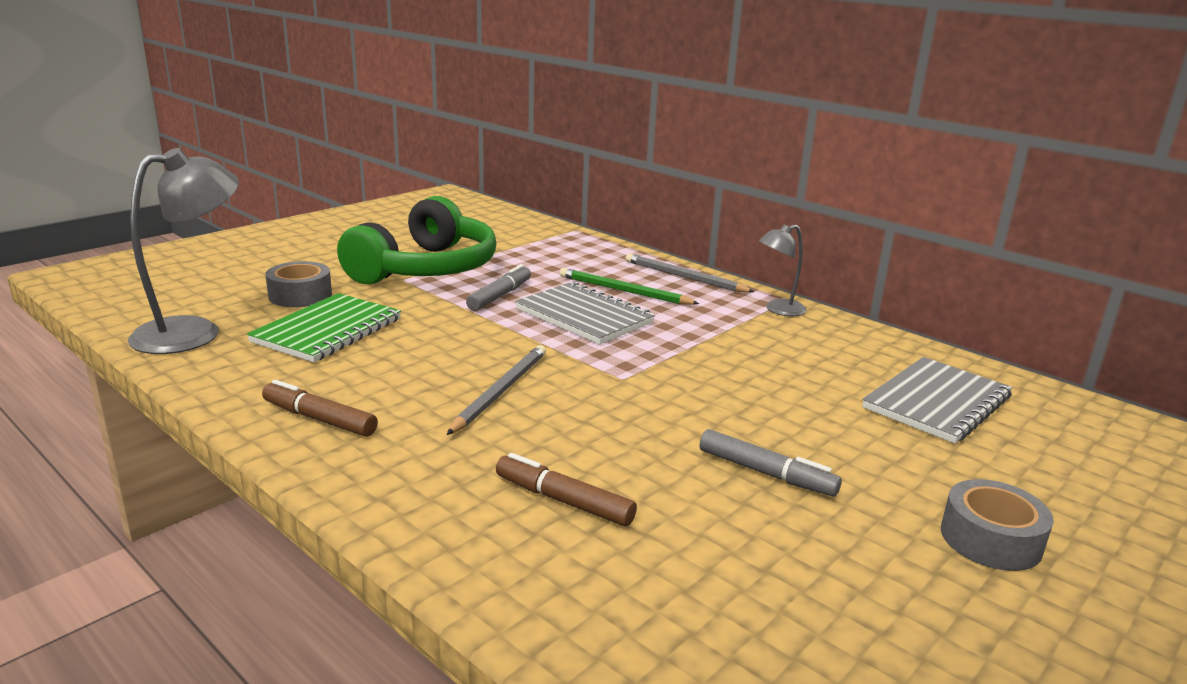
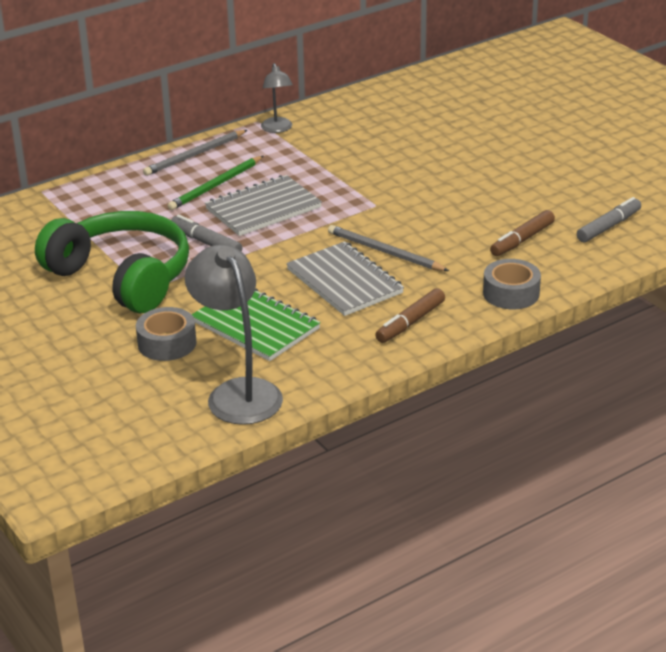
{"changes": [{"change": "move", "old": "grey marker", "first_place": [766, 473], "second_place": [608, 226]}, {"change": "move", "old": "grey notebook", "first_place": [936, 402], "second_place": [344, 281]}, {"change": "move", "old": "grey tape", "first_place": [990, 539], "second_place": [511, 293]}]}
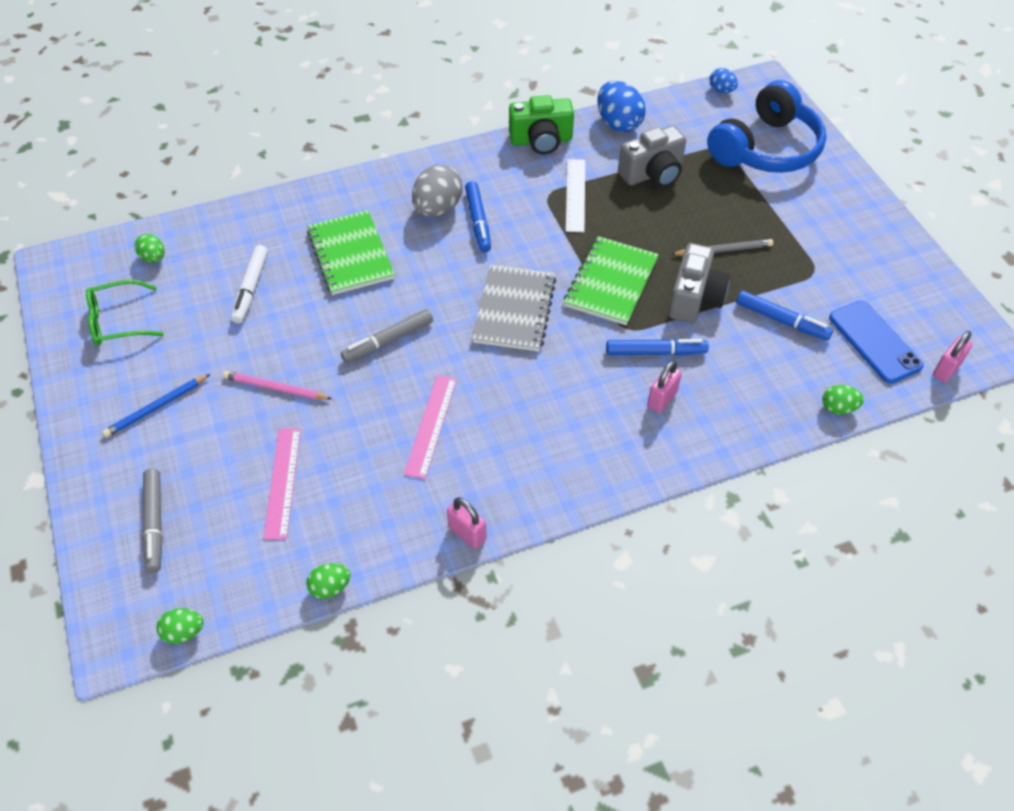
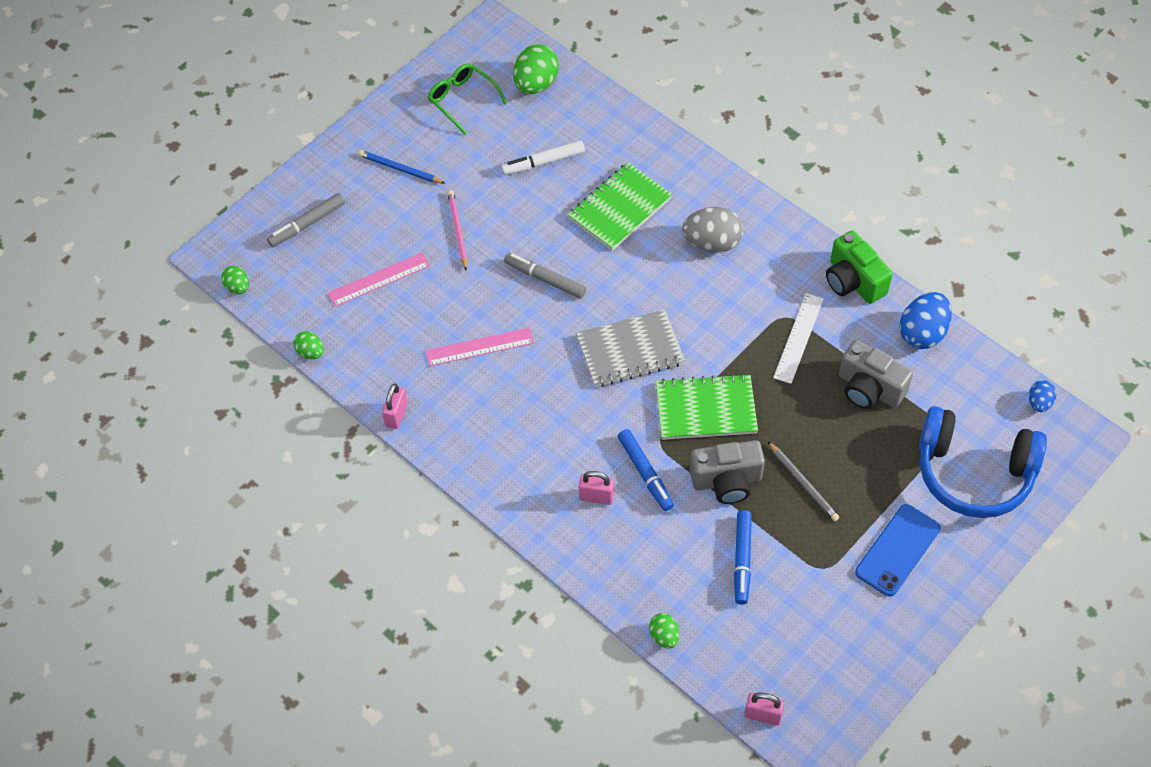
{"changes": [{"change": "resize", "old": "green egg", "first_place": [153, 258], "second_place": [536, 84], "factor": 1.82}, {"change": "delete", "old": "blue marker", "first_place": [478, 221]}, {"change": "rotate", "old": "white ruler", "first_place": [575, 195], "second_place": [798, 338], "degrees": -45}, {"change": "move", "old": "blue phone", "first_place": [874, 341], "second_place": [897, 550]}]}
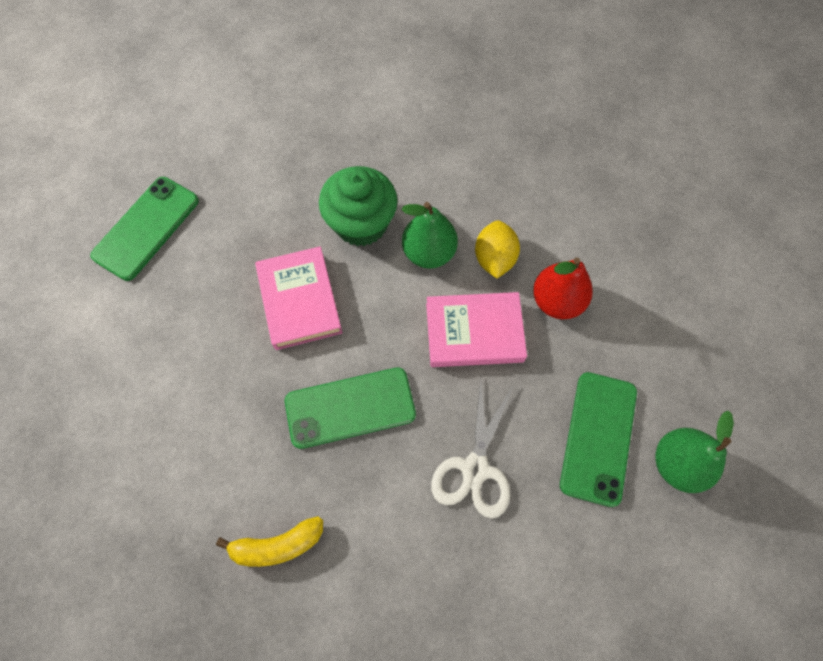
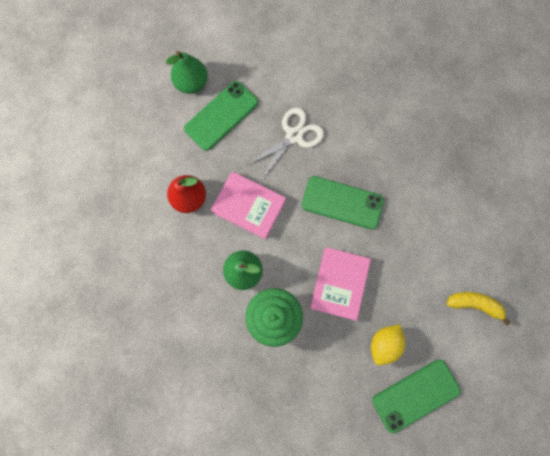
{"changes": [{"change": "move", "old": "yellow banana", "first_place": [277, 545], "second_place": [474, 304]}, {"change": "move", "old": "yellow lemon", "first_place": [494, 258], "second_place": [384, 343]}]}
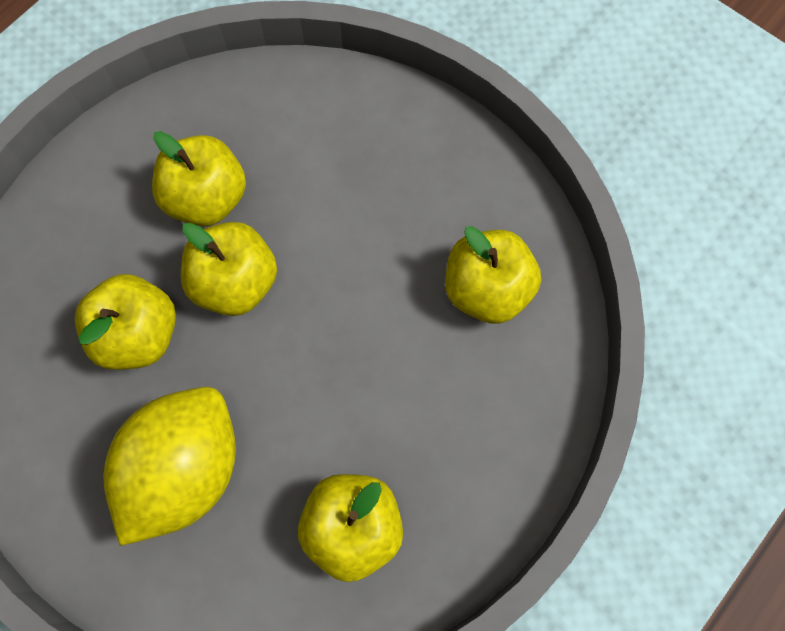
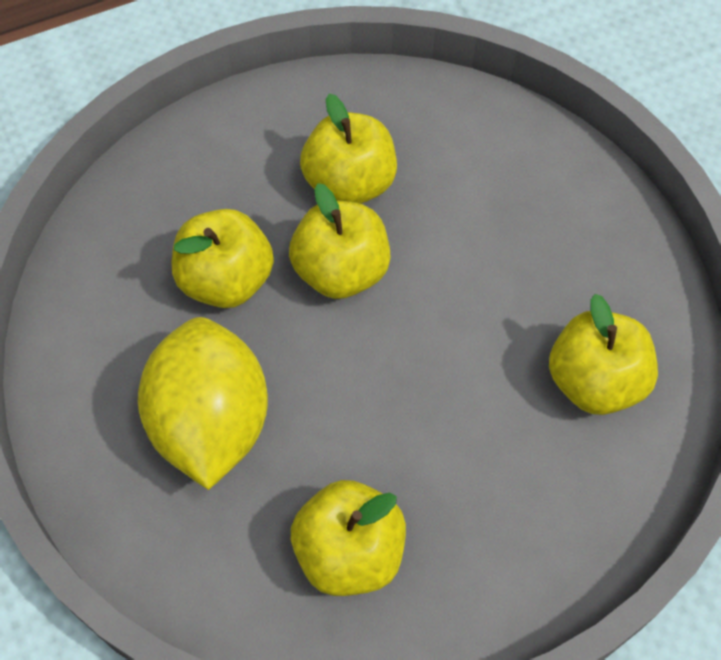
{"changes": [{"change": "rotate", "old": "yellow lemon", "first_place": [185, 470], "second_place": [211, 423], "degrees": -60}]}
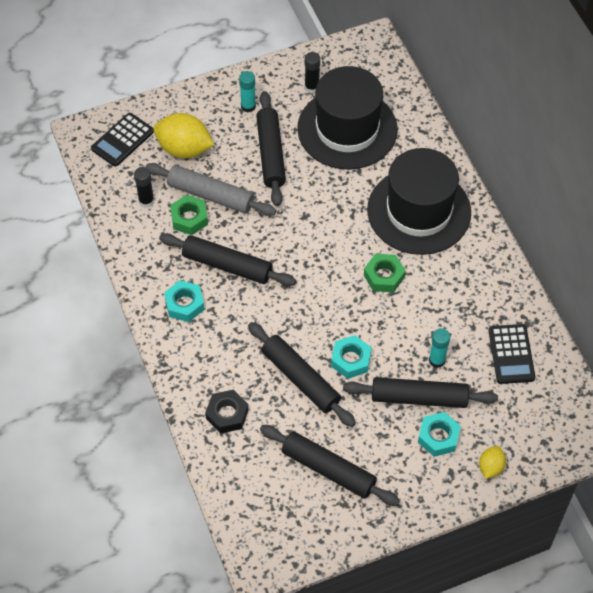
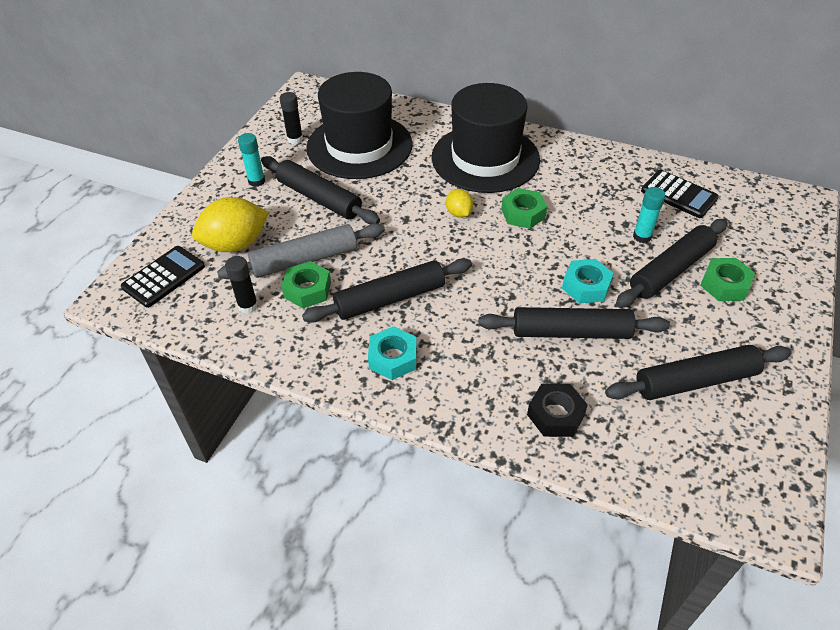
{"changes": [{"change": "rotate", "old": "black calculator", "first_place": [122, 140], "second_place": [164, 277], "degrees": -135}, {"change": "recolor", "old": "turquoise nut", "new": "green nut", "first_place": [438, 437], "second_place": [724, 285]}, {"change": "move", "old": "yellow lemon", "first_place": [490, 467], "second_place": [459, 213]}]}
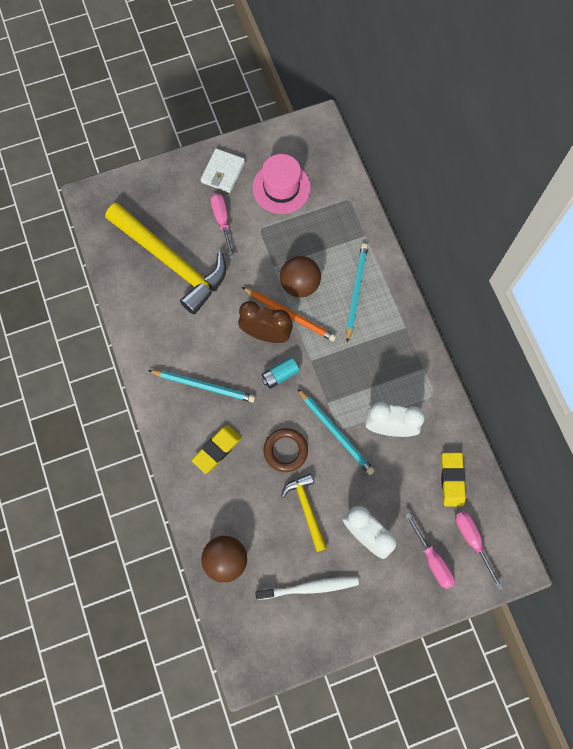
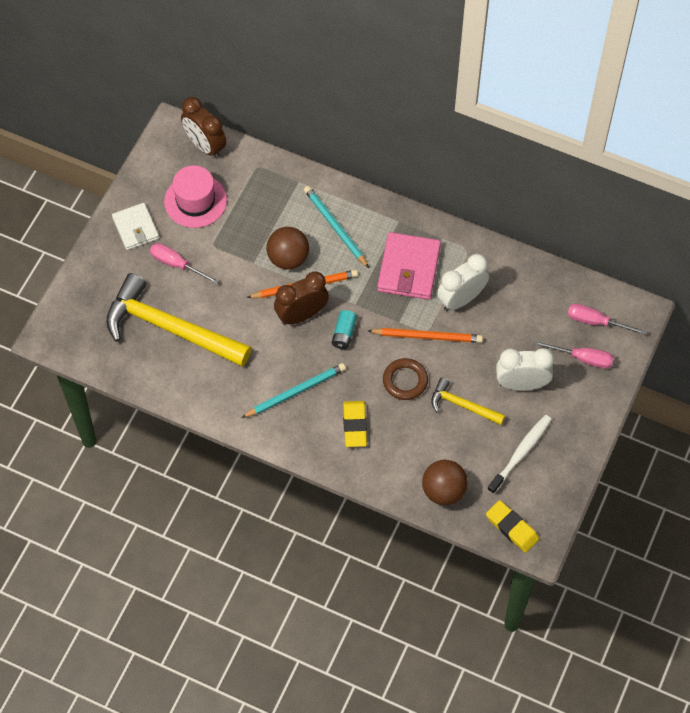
{"changes": [{"change": "rotate", "old": "yellow hammer", "first_place": [171, 262], "second_place": [170, 328], "degrees": -150}, {"change": "recolor", "old": "turquoise pencil", "new": "orange pencil", "first_place": [336, 432], "second_place": [427, 336]}, {"change": "move", "old": "yellow eraser", "first_place": [452, 480], "second_place": [512, 528]}, {"change": "insert", "new": "brown clock", "second_place": [205, 146]}, {"change": "insert", "new": "pink wallet", "second_place": [408, 268]}]}
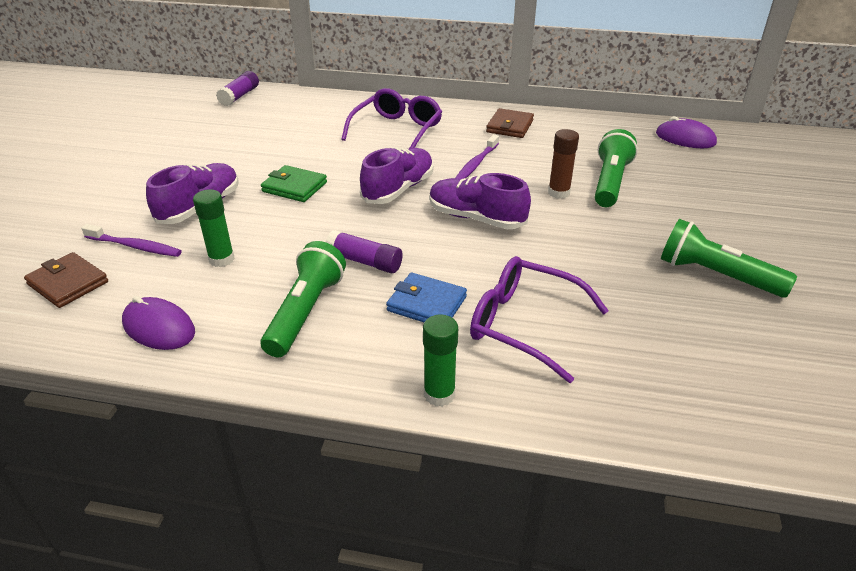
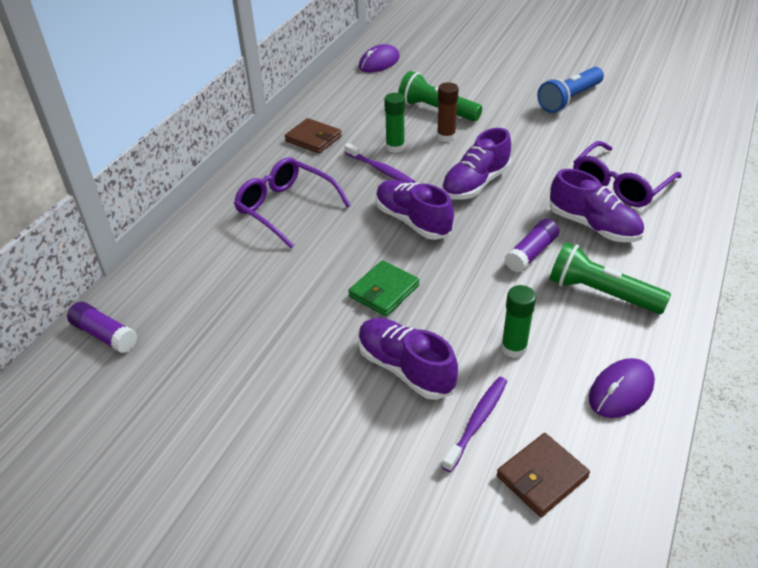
{"changes": [{"change": "replace", "old": "blue wallet", "new": "purple shoe", "first_place": [426, 304], "second_place": [593, 226]}, {"change": "move", "old": "green glue stick", "first_place": [439, 394], "second_place": [395, 147]}, {"change": "recolor", "old": "green flashlight", "new": "blue flashlight", "first_place": [716, 275], "second_place": [569, 99]}]}
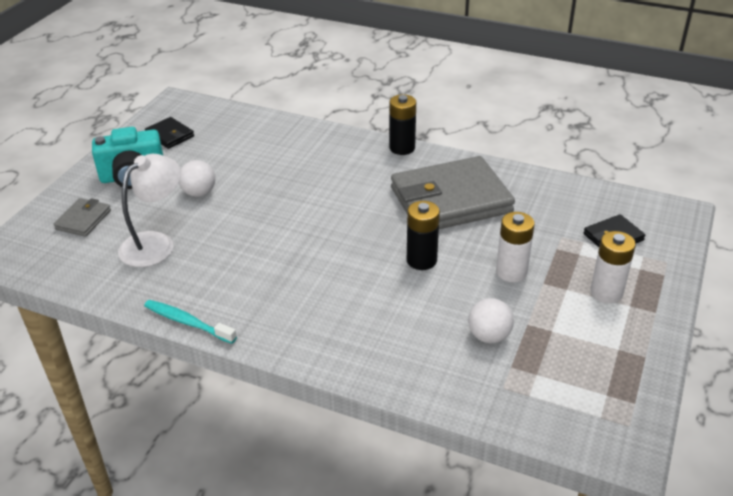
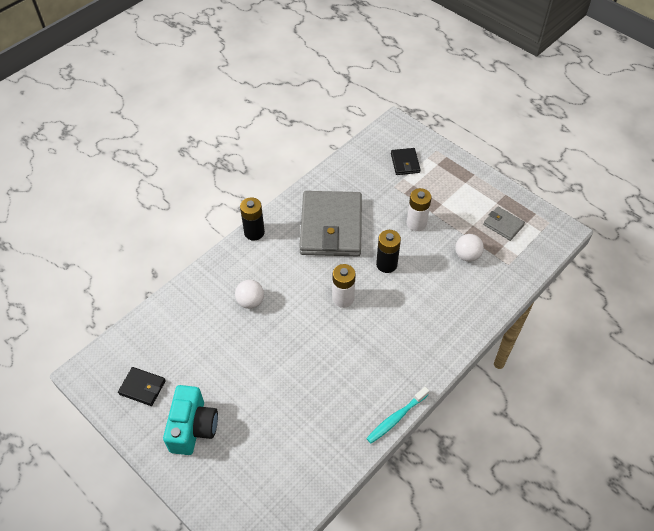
{"changes": [{"change": "move", "old": "grey wallet", "first_place": [83, 220], "second_place": [503, 225]}, {"change": "delete", "old": "white lamp", "first_place": [155, 243]}, {"change": "rotate", "old": "black wallet", "first_place": [170, 135], "second_place": [142, 387], "degrees": 45}, {"change": "move", "old": "white ball", "first_place": [199, 193], "second_place": [250, 301]}, {"change": "move", "old": "white battery", "first_place": [606, 292], "second_place": [343, 298]}]}
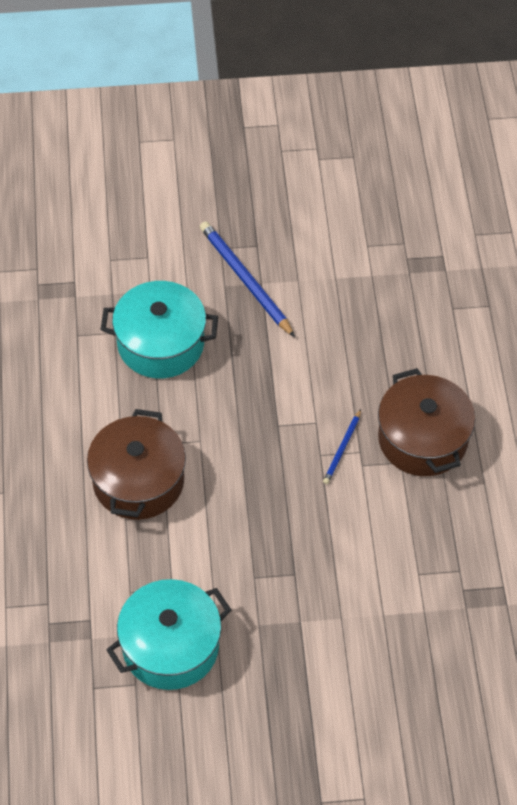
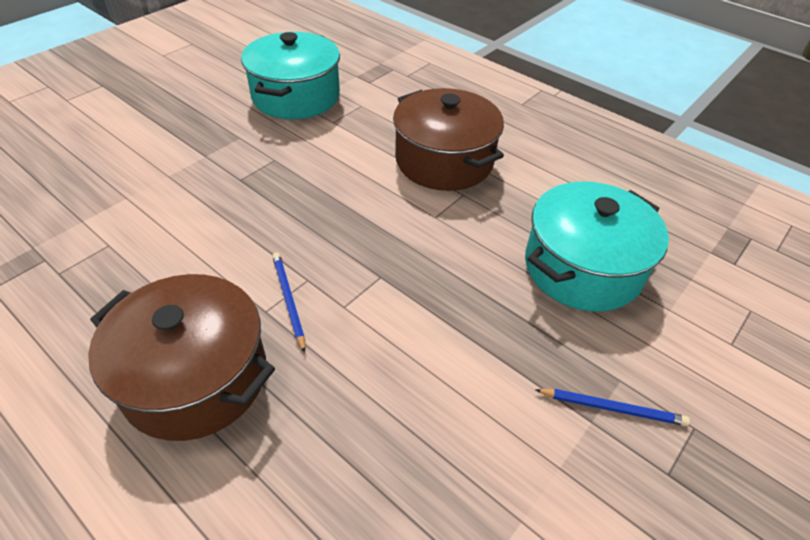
{"changes": [{"change": "resize", "old": "blue pencil", "first_place": [245, 280], "second_place": [612, 408], "factor": 0.54}]}
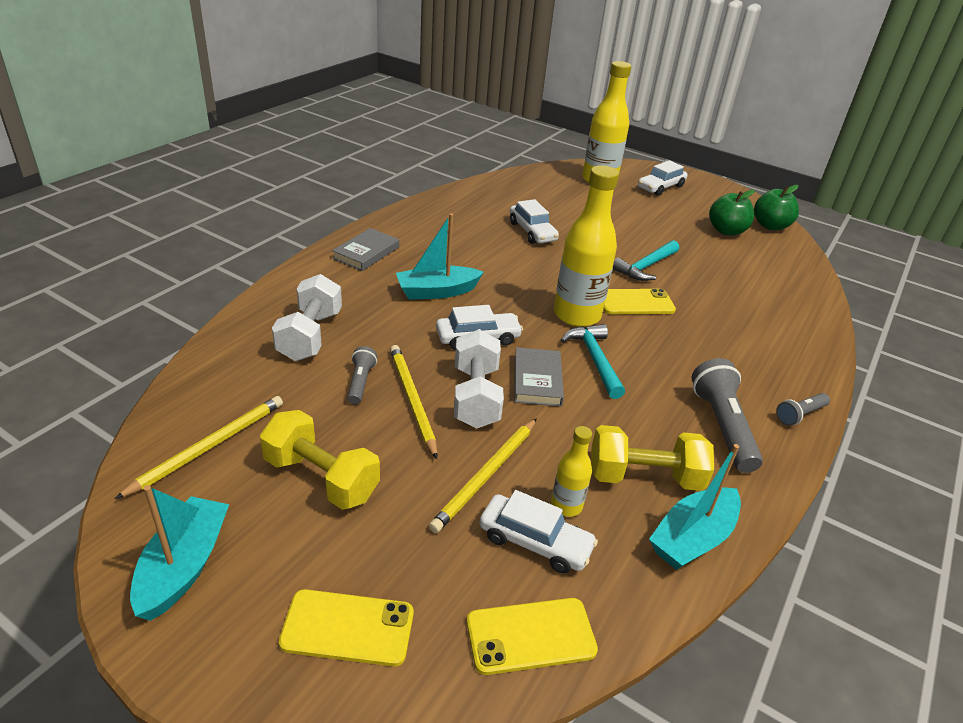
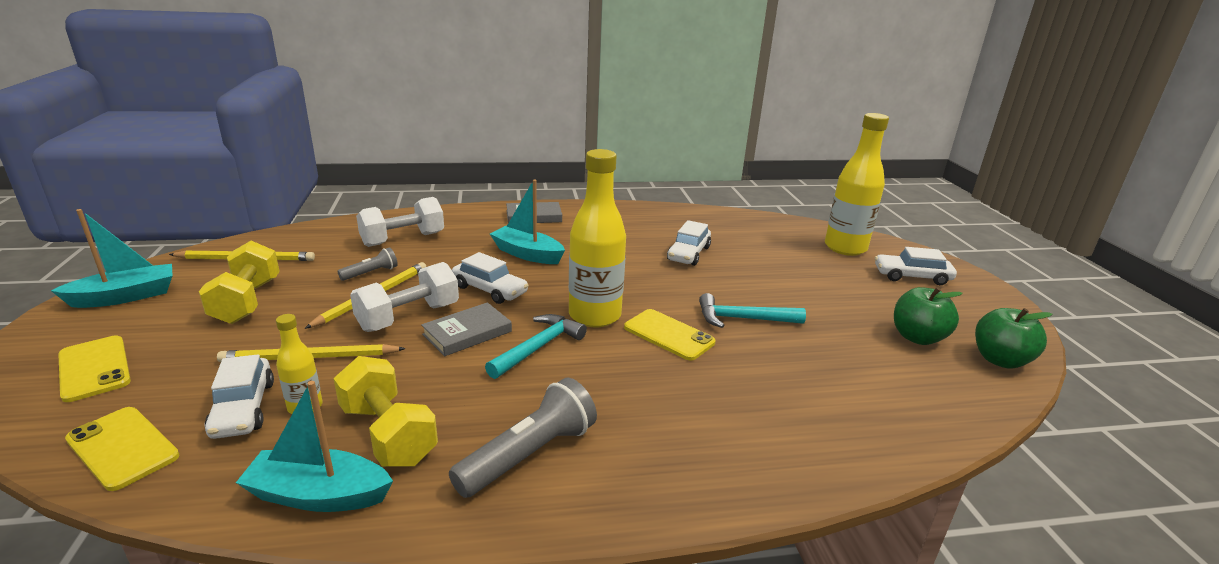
{"changes": [{"change": "delete", "old": "grey flashlight", "first_place": [800, 415]}]}
